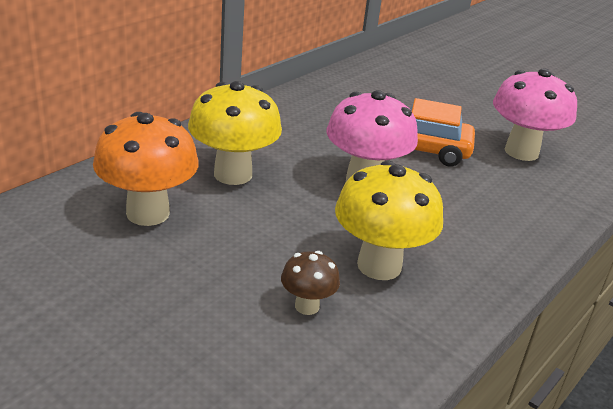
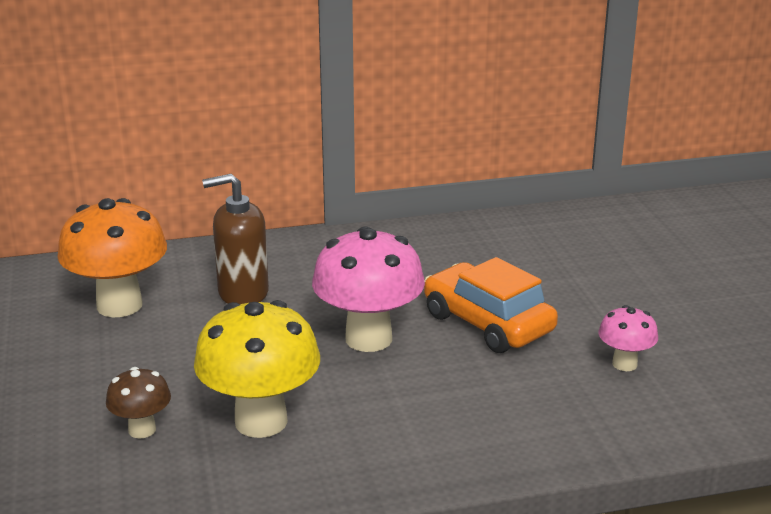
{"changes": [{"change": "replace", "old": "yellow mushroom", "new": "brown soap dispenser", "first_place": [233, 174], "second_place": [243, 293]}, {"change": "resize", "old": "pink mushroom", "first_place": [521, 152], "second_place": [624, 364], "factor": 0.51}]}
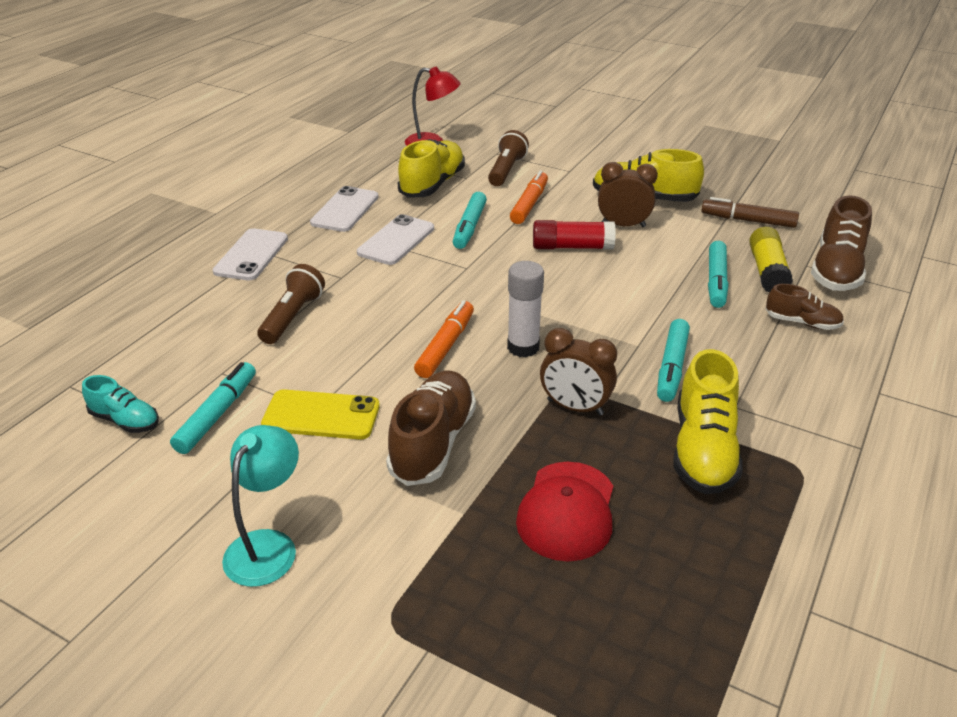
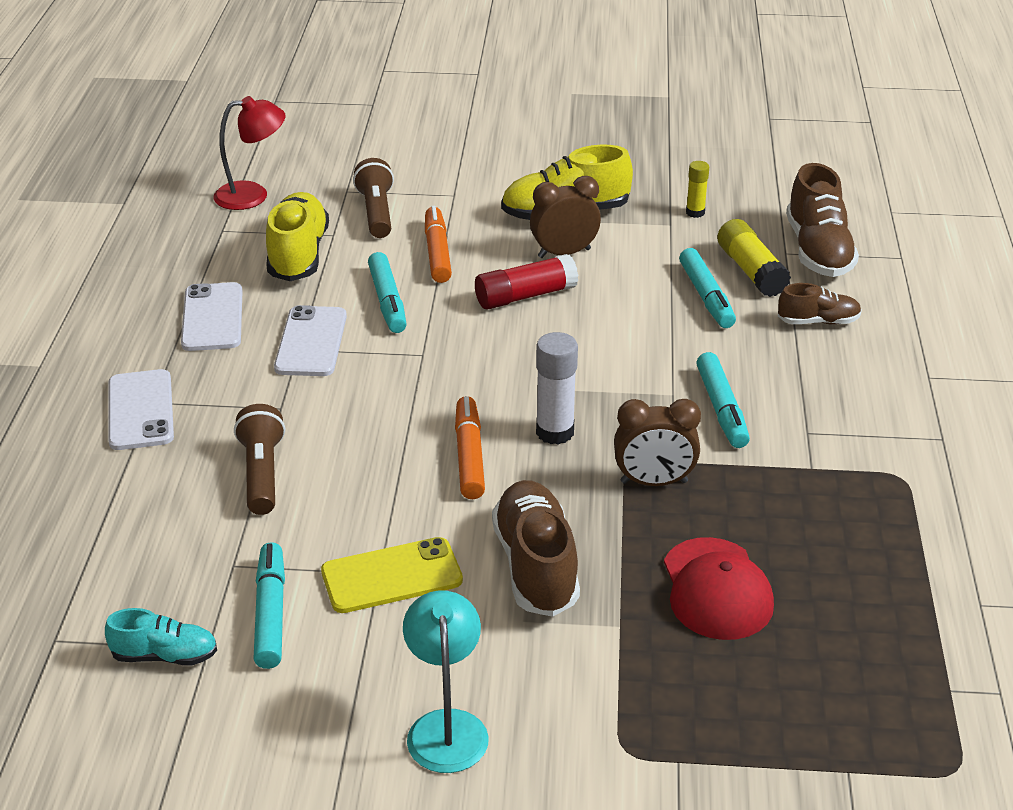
{"changes": [{"change": "delete", "old": "yellow shoe", "first_place": [703, 450]}, {"change": "replace", "old": "brown marker", "new": "yellow glue stick", "first_place": [748, 220], "second_place": [695, 212]}]}
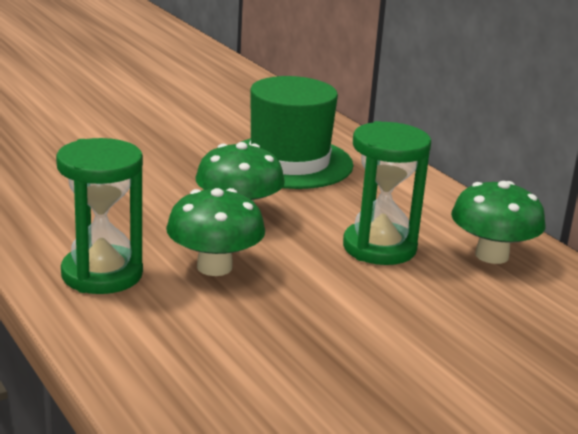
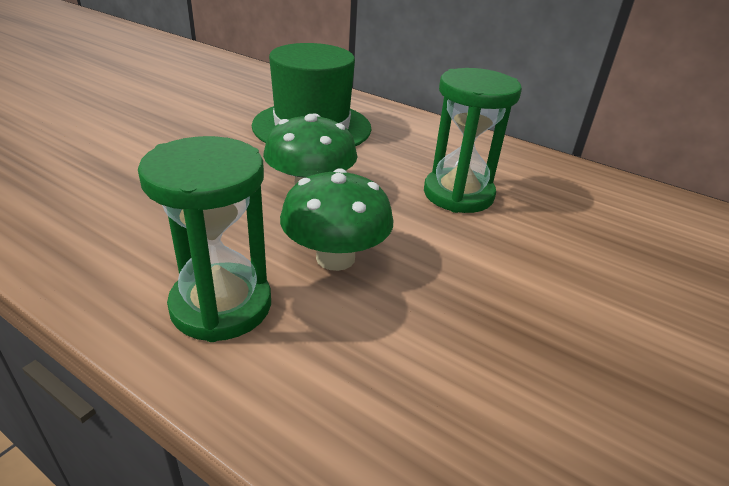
{"changes": [{"change": "delete", "old": "green mushroom", "first_place": [492, 255]}]}
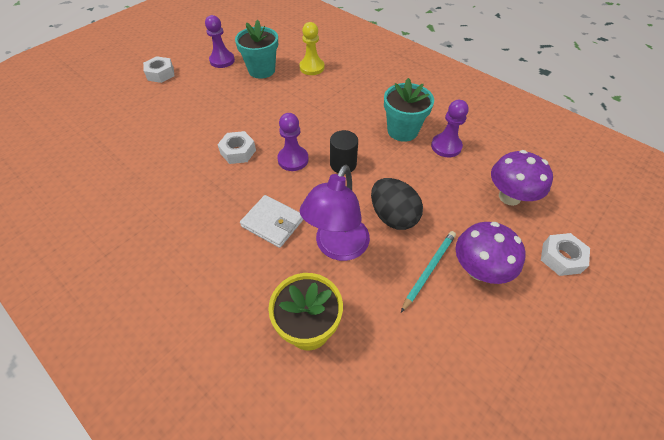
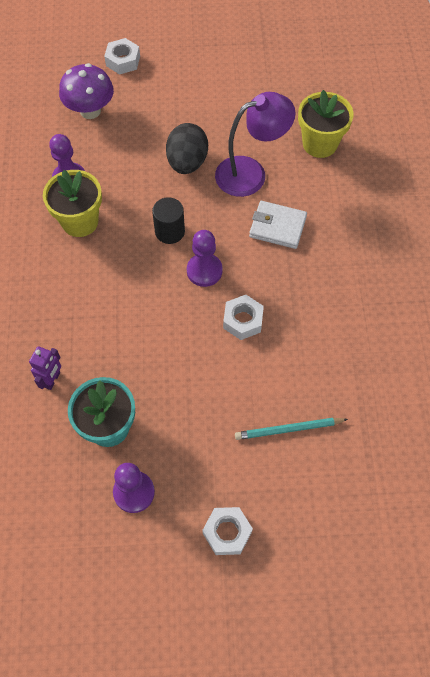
{"changes": [{"change": "rotate", "old": "white wallet", "first_place": [272, 223], "second_place": [277, 227], "degrees": -60}, {"change": "replace", "old": "yellow pawn", "new": "purple robot", "first_place": [312, 67], "second_place": [52, 380]}, {"change": "recolor", "old": "turquoise flower pot", "new": "yellow flower pot", "first_place": [402, 131], "second_place": [80, 221]}, {"change": "move", "old": "turquoise pencil", "first_place": [429, 269], "second_place": [288, 429]}, {"change": "delete", "old": "purple mushroom", "first_place": [478, 269]}]}
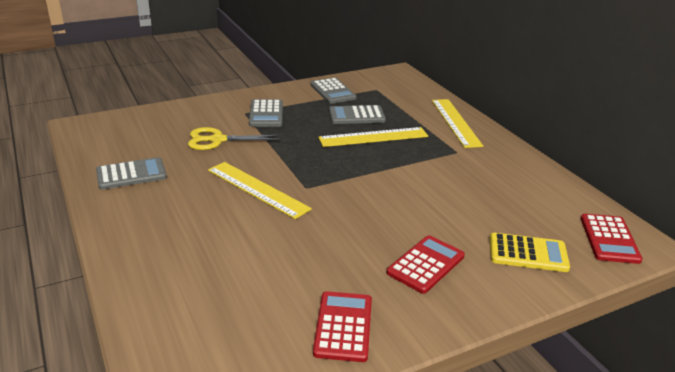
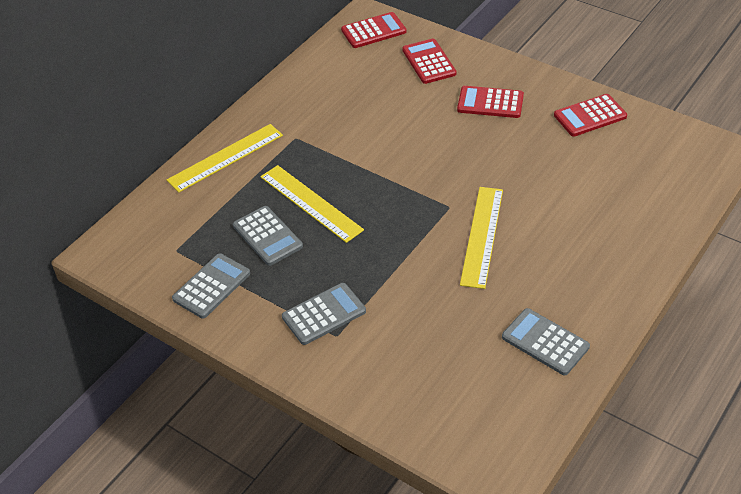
{"changes": [{"change": "delete", "old": "yellow scissors", "first_place": [217, 140]}, {"change": "recolor", "old": "yellow calculator", "new": "red calculator", "first_place": [528, 253], "second_place": [429, 62]}]}
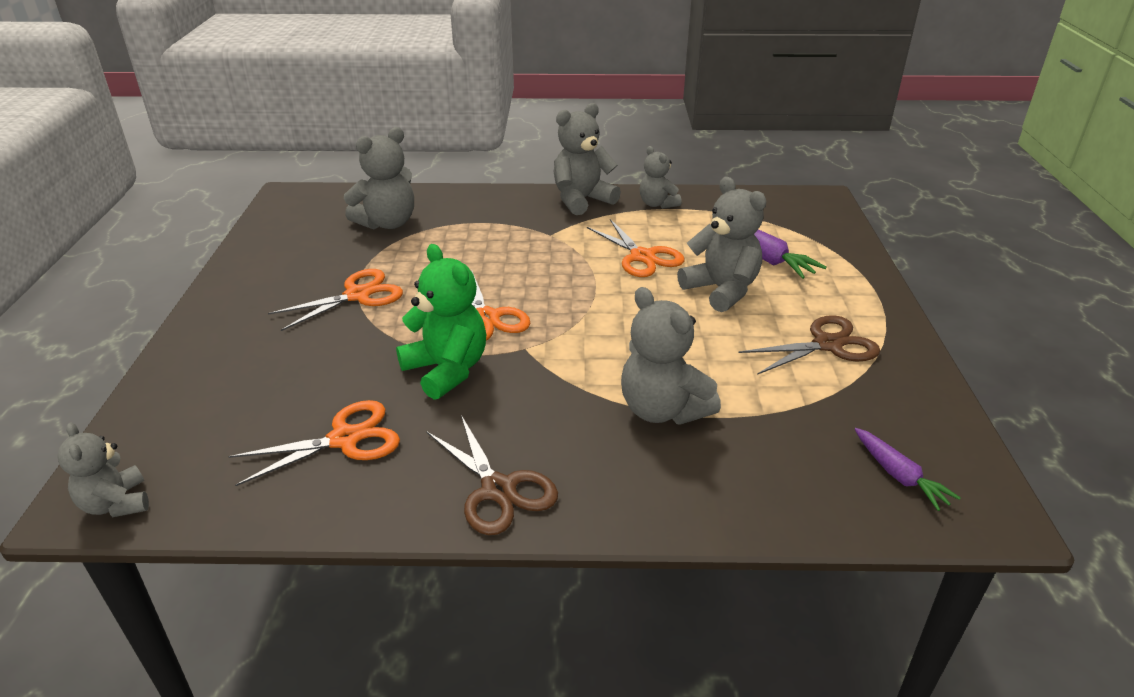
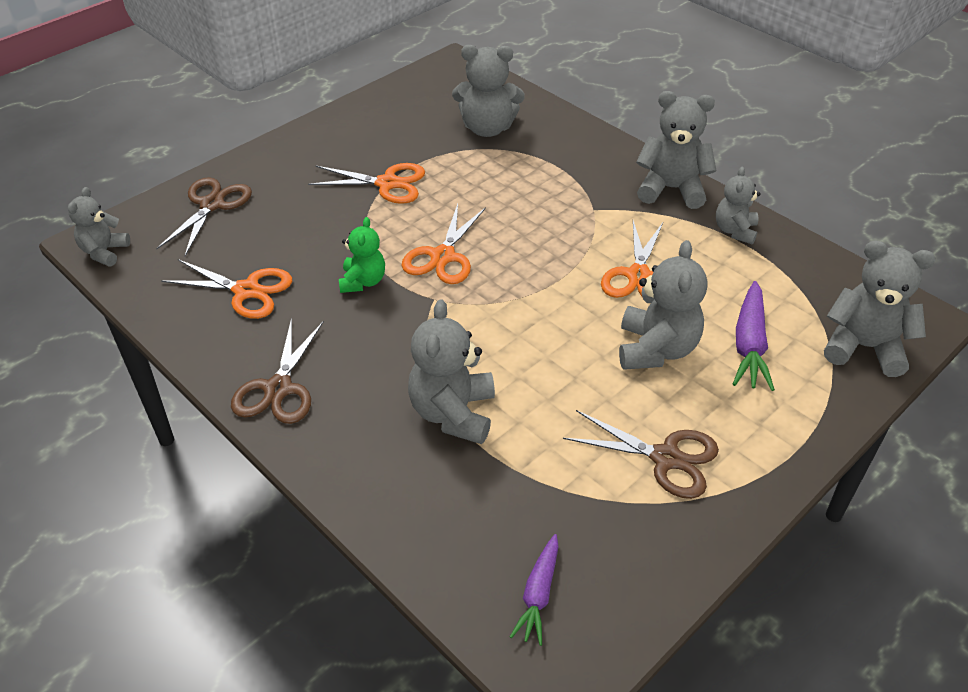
{"changes": [{"change": "resize", "old": "green teddy bear", "first_place": [447, 370], "second_place": [363, 281], "factor": 0.62}, {"change": "insert", "new": "brown scissors", "second_place": [212, 205]}, {"change": "insert", "new": "grey teddy bear", "second_place": [863, 347]}]}
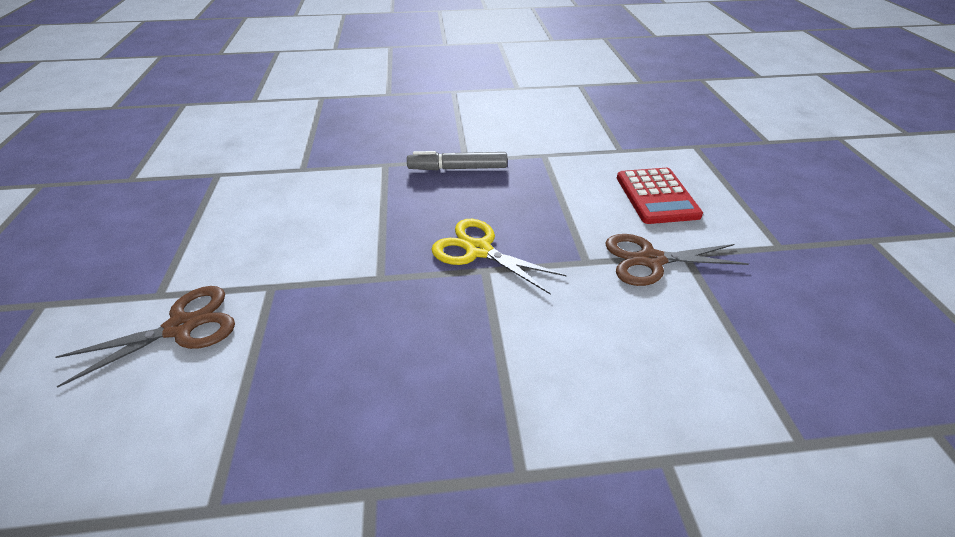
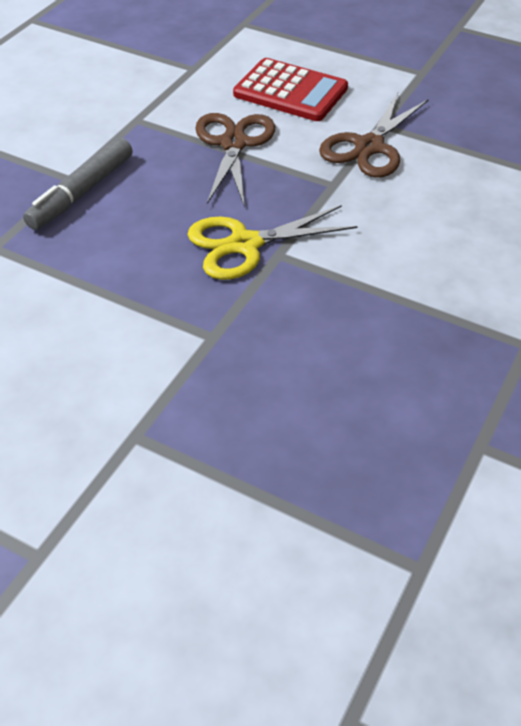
{"changes": [{"change": "move", "old": "brown scissors", "first_place": [181, 327], "second_place": [233, 144]}]}
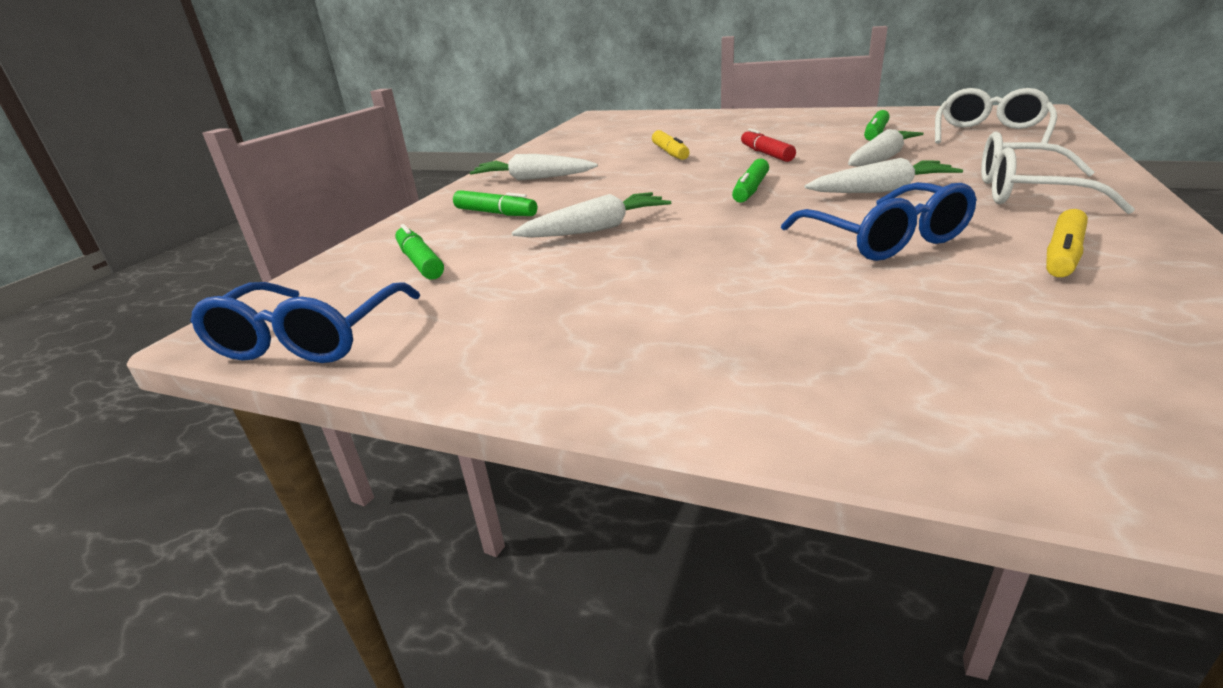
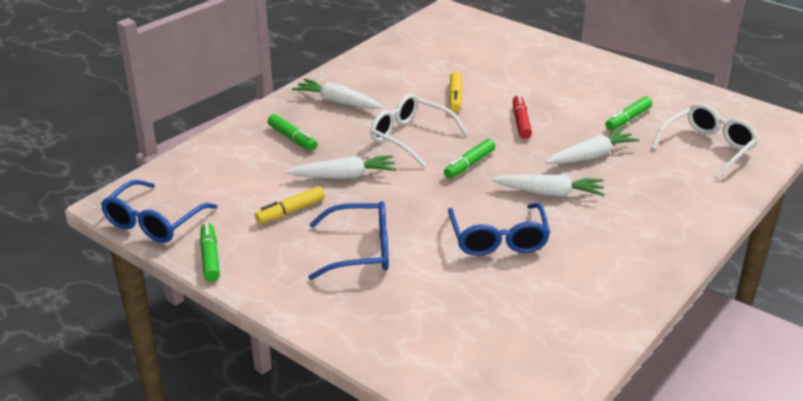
{"changes": [{"change": "move", "old": "green marker", "first_place": [420, 262], "second_place": [210, 257]}, {"change": "move", "old": "white glasses", "first_place": [1028, 192], "second_place": [411, 137]}, {"change": "move", "old": "yellow marker", "first_place": [1062, 255], "second_place": [290, 211]}, {"change": "insert", "new": "blue glasses", "second_place": [360, 250]}]}
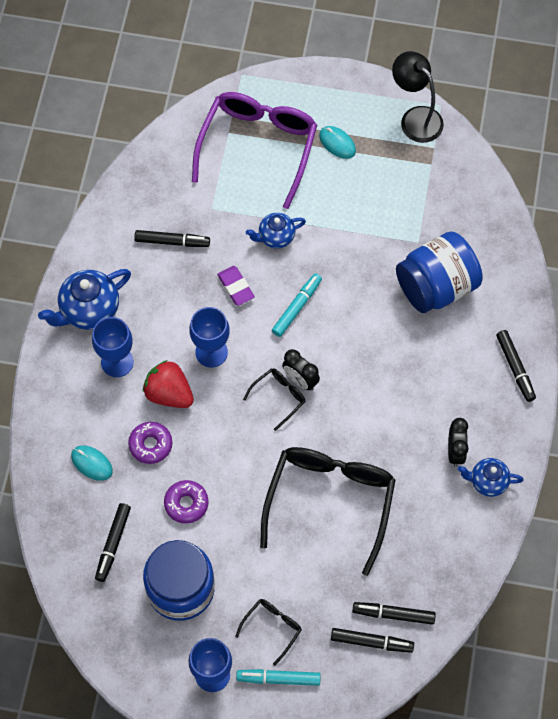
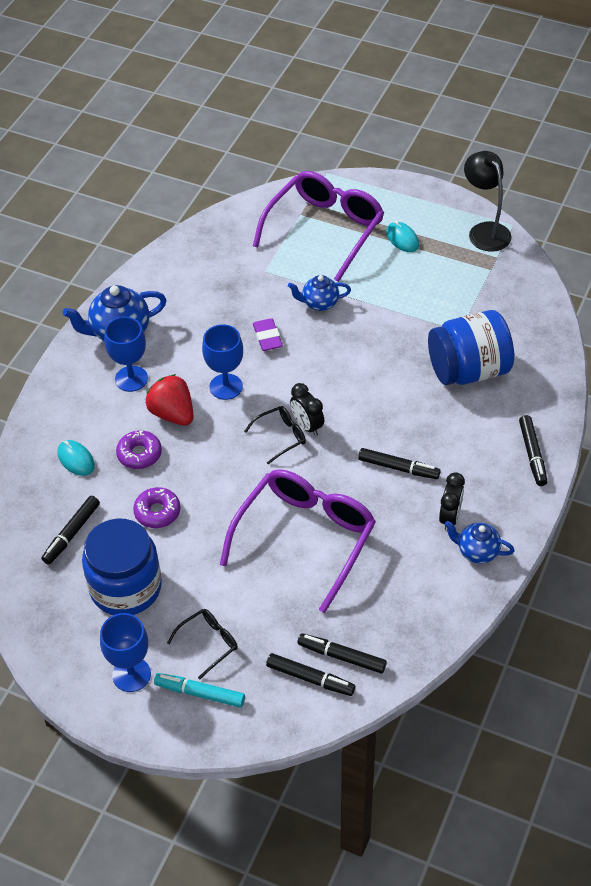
{"changes": [{"change": "move", "old": "black marker", "first_place": [172, 241], "second_place": [398, 468]}, {"change": "recolor", "old": "black glasses", "new": "purple glasses", "first_place": [330, 503], "second_place": [304, 539]}, {"change": "delete", "old": "turquoise marker", "first_place": [297, 307]}]}
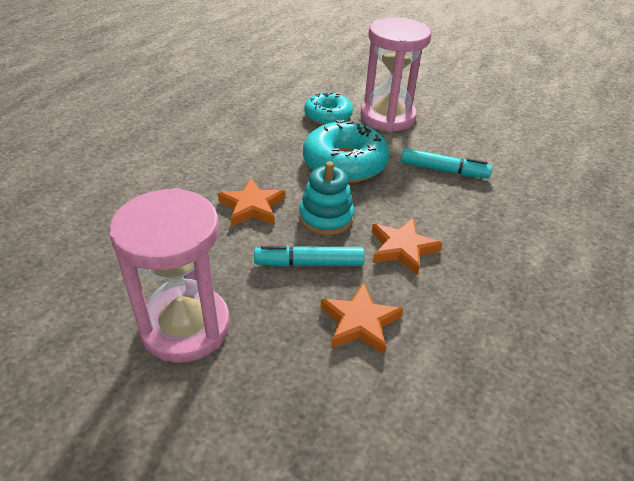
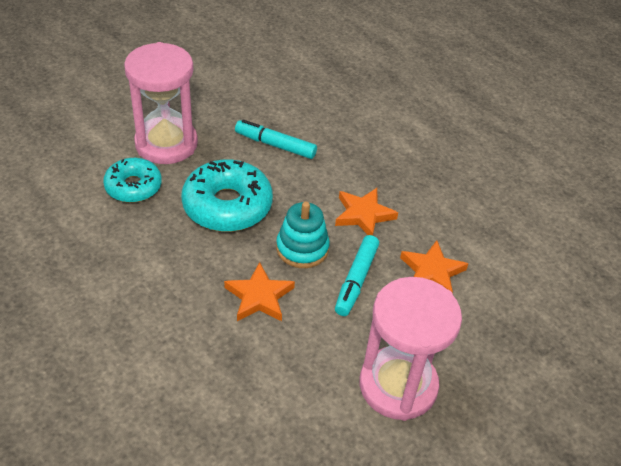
{"changes": [{"change": "rotate", "old": "turquoise marker", "first_place": [443, 170], "second_place": [275, 145], "degrees": -105}]}
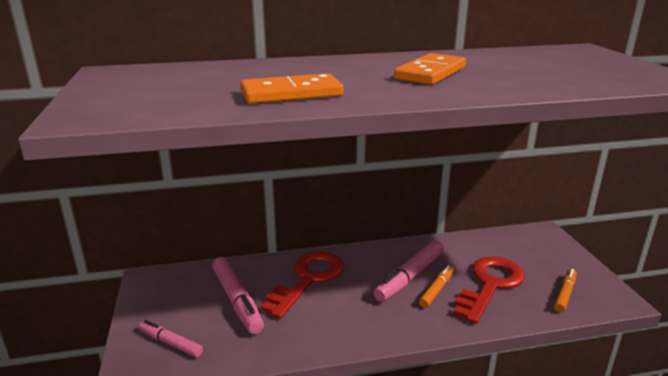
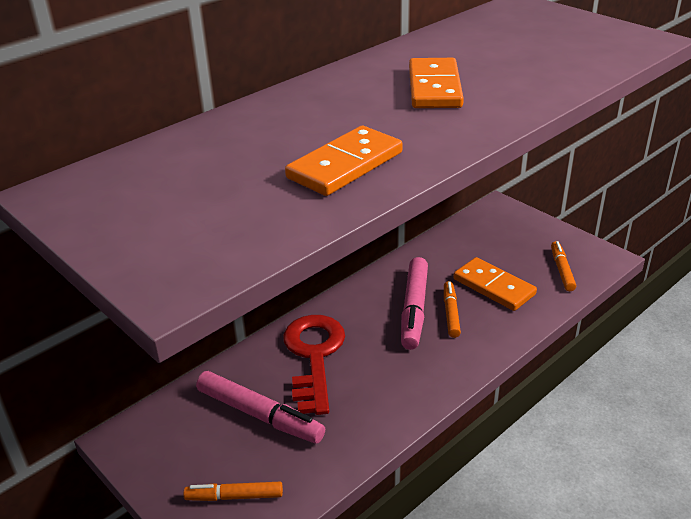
{"changes": [{"change": "recolor", "old": "pink marker", "new": "orange marker", "first_place": [171, 343], "second_place": [234, 496]}, {"change": "replace", "old": "red key", "new": "orange domino", "first_place": [490, 285], "second_place": [493, 287]}]}
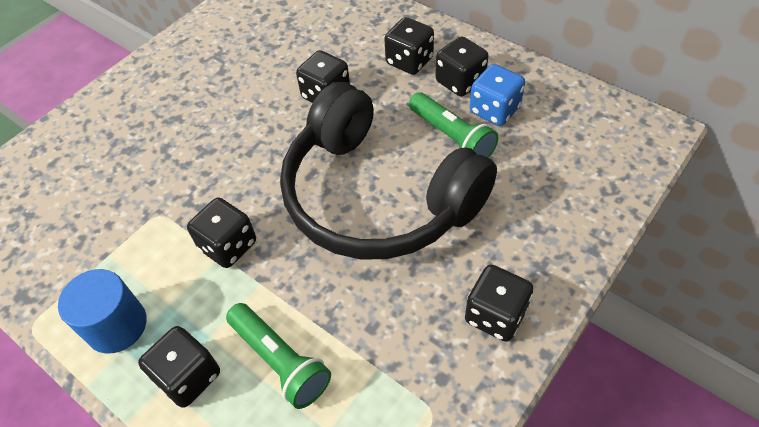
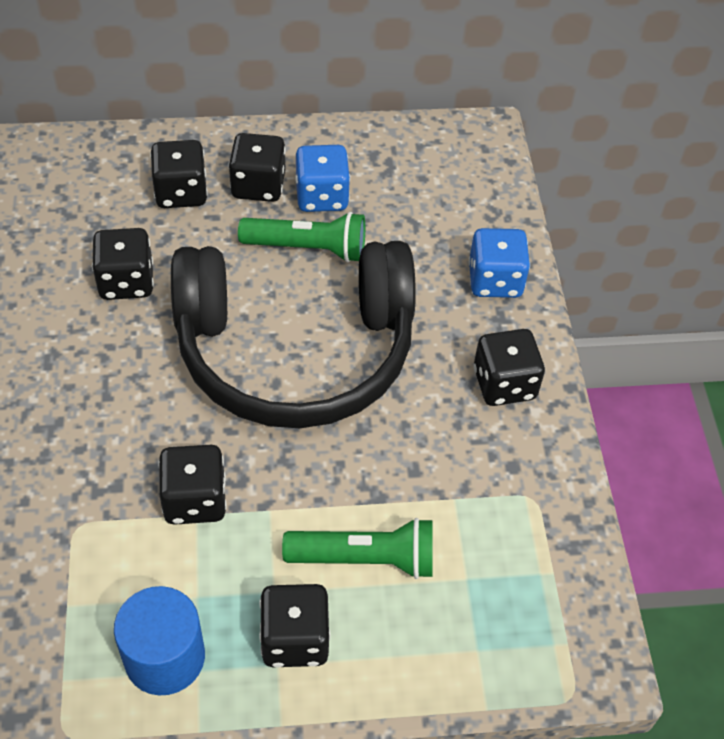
{"changes": [{"change": "insert", "new": "blue dice", "second_place": [495, 281]}]}
